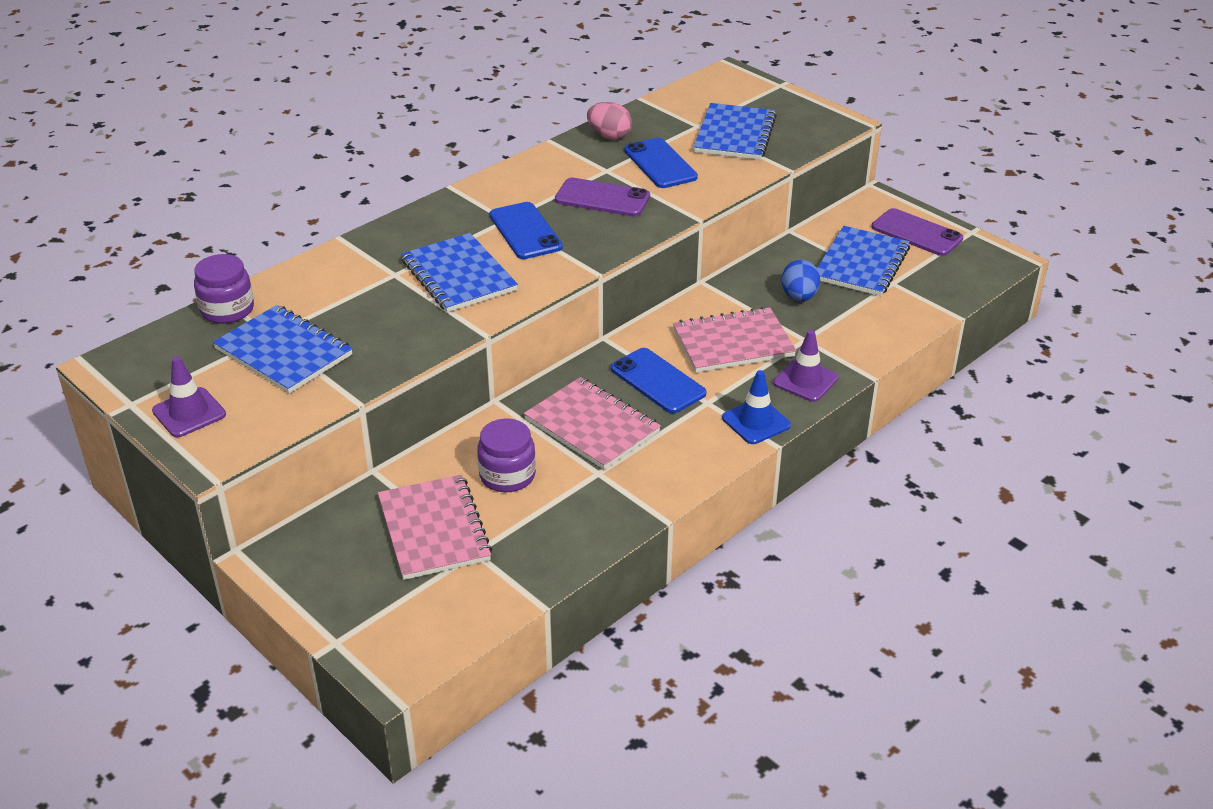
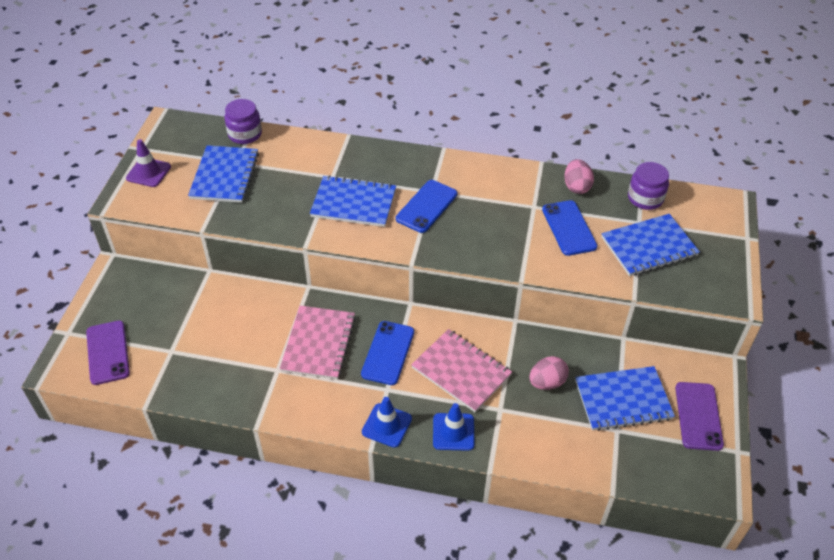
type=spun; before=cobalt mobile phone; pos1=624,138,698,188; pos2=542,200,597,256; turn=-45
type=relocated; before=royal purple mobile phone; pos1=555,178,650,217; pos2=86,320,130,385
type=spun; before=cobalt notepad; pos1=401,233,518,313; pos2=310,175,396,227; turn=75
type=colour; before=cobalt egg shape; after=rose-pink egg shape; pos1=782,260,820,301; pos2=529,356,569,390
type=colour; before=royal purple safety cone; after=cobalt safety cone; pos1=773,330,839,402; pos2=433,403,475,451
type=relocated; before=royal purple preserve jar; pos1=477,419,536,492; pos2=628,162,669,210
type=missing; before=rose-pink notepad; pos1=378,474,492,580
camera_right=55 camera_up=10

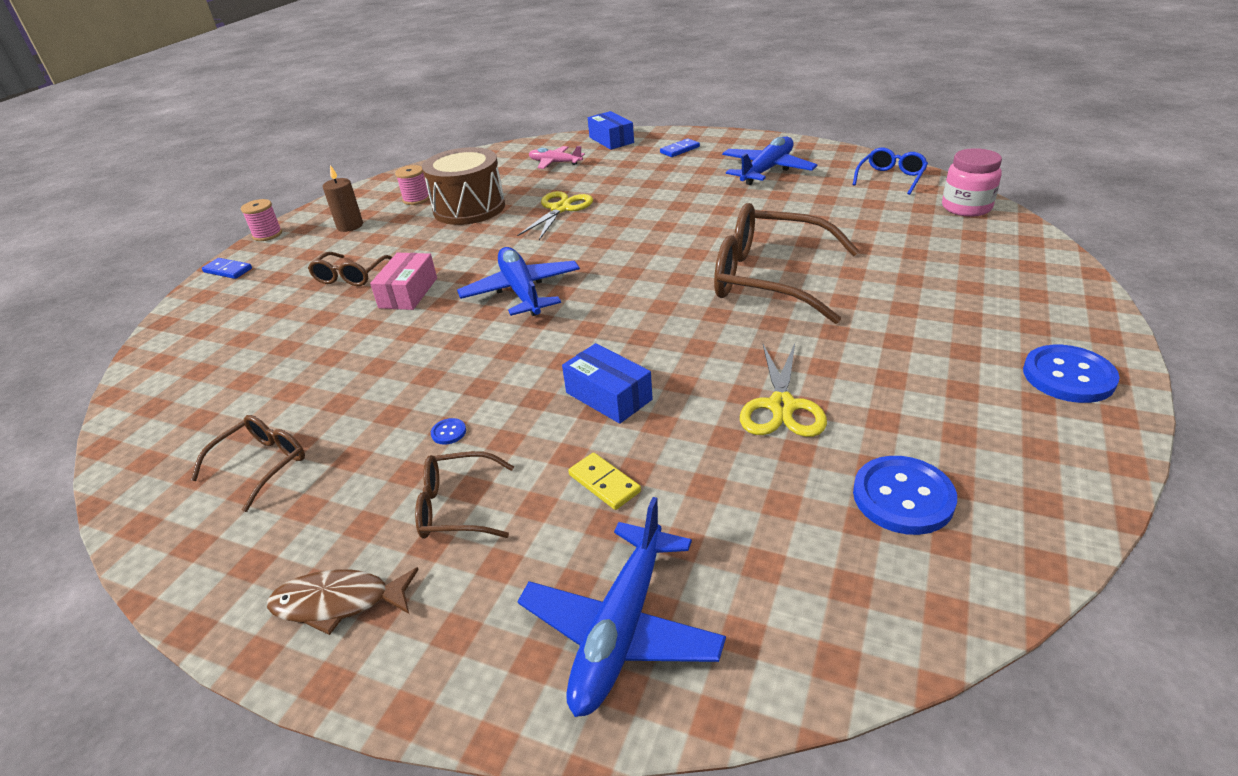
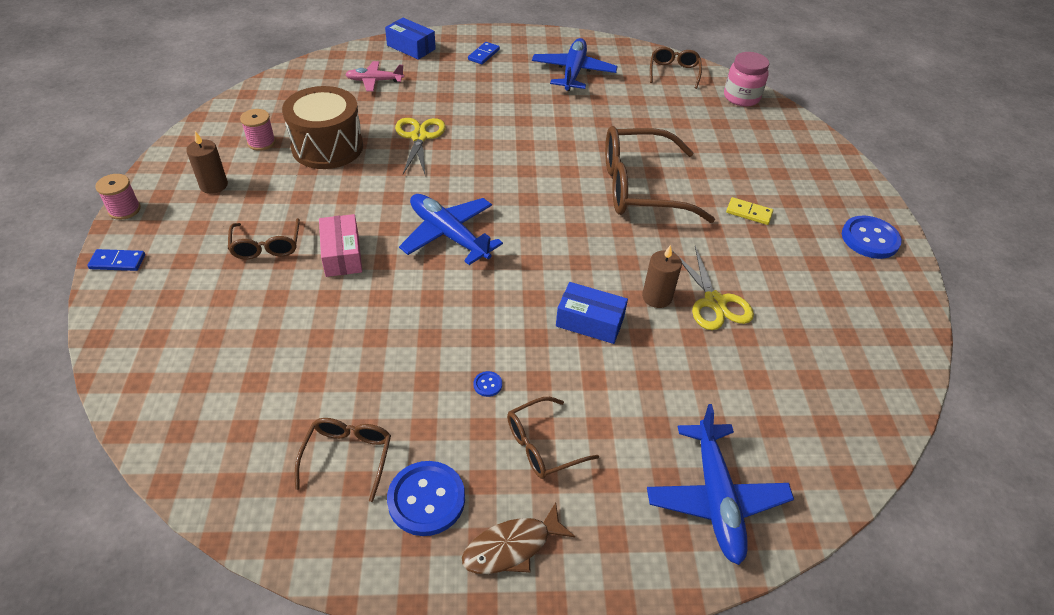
type=colour; before=cobalt glasses; after=russet glasses; pos1=853,148,928,195; pos2=650,47,702,89
type=relocated; before=golden domino piece; pos1=568,453,641,510; pos2=726,197,773,225
type=relocated; before=cobalt sewing button; pos1=853,456,957,535; pos2=387,461,465,536
type=appeared; after=russet candle; pos2=642,245,682,308
camera_right=-30 camera_up=10

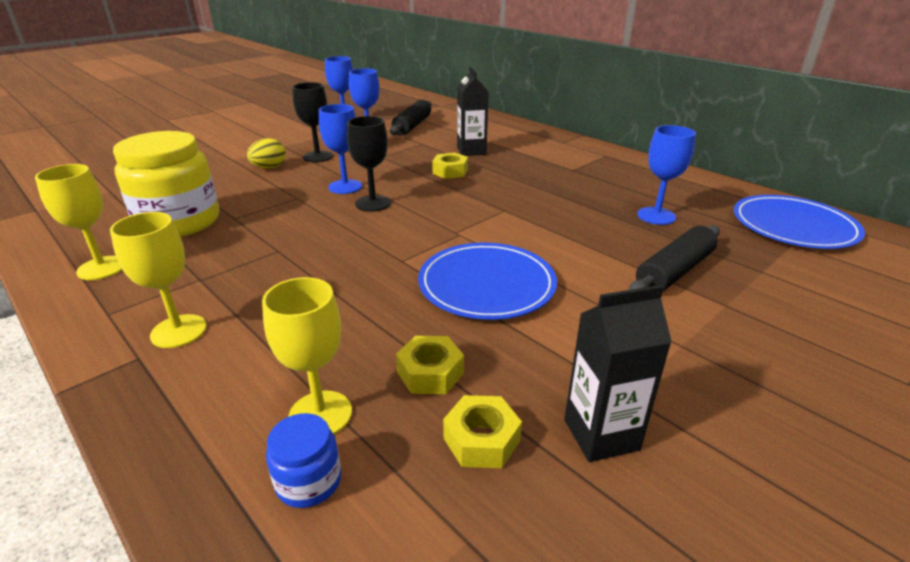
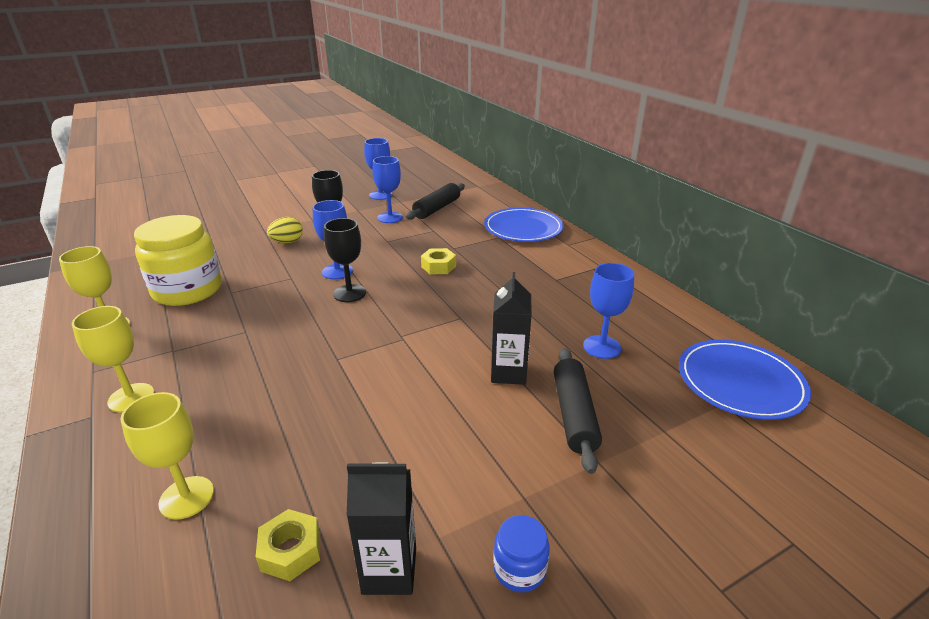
type=relocated; before=black milk carton; pos1=457,67,489,156; pos2=491,272,532,385
type=spun; before=black pastry roller; pos1=629,225,720,291; pos2=554,348,602,474; turn=-60
type=relocated; before=cobalt plate; pos1=418,243,557,320; pos2=484,208,564,242
type=missing; before=golden nut; pos1=396,336,464,394
type=relocated; before=cobalt preserve jar; pos1=266,413,341,508; pos2=493,515,550,593
camera_right=15 camera_up=0

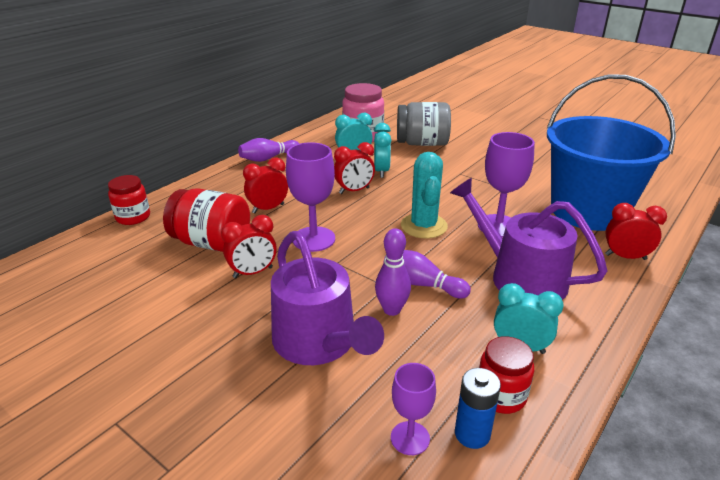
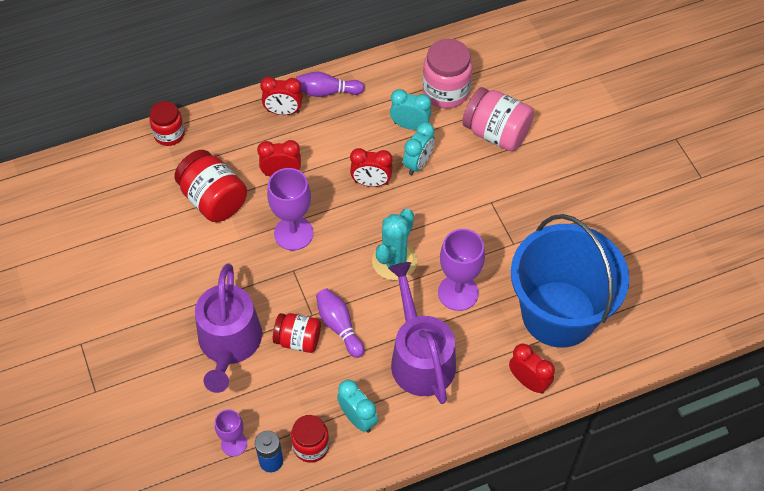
type=colour; before=grey preserve jar; after=rose-pink preserve jar; pos1=397,102,451,146; pos2=462,87,534,152
type=relocated; before=red clock; pos1=221,215,277,278; pos2=260,77,302,115
type=exchanged; before=royal purple tenpin; after=red preserve jar; pos1=375,228,411,316; pos2=273,313,321,353
camera_right=30 camera_up=25

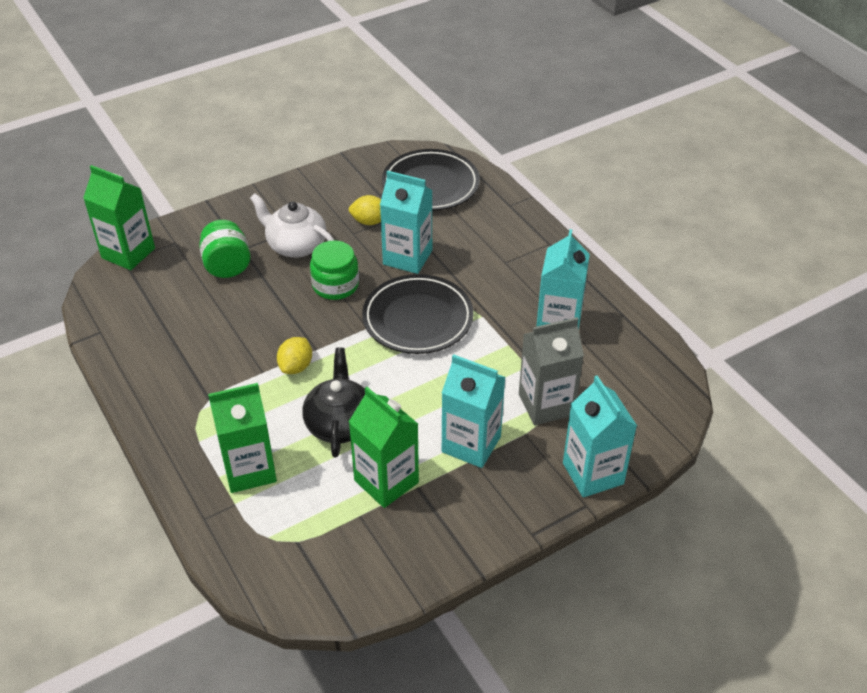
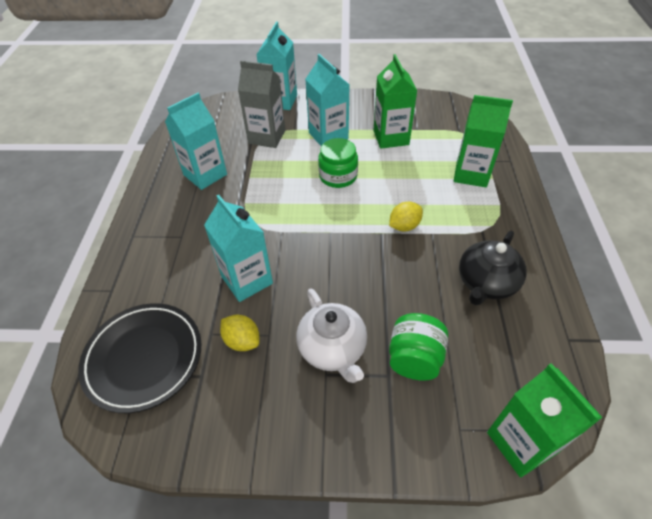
type=relocated; before=leaf-green preserve jar; pos1=310,240,359,300; pos2=318,138,358,188
type=missing; before=black plate; pos1=362,274,474,354
type=relocated; before=black teapot; pos1=302,348,365,457; pos2=459,231,527,305
camera_right=-145 camera_up=5

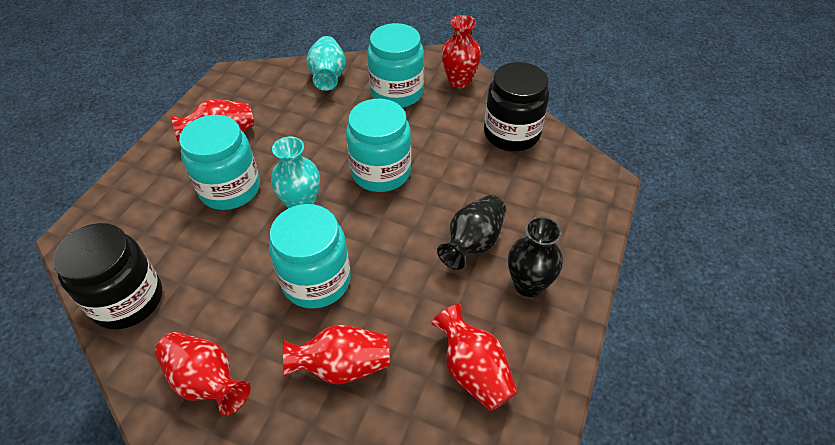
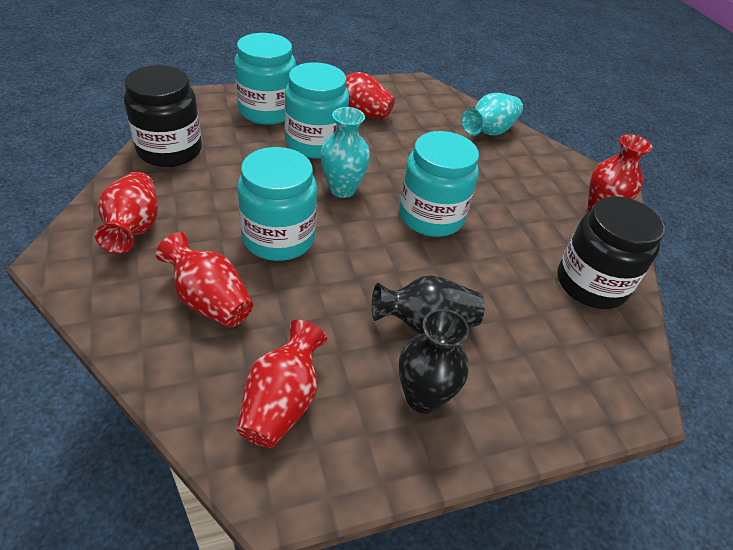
type=relocated; before=turquoise preserve jar; pos1=367,23,424,108; pos2=234,33,296,125
camera_right=45 camera_up=-5

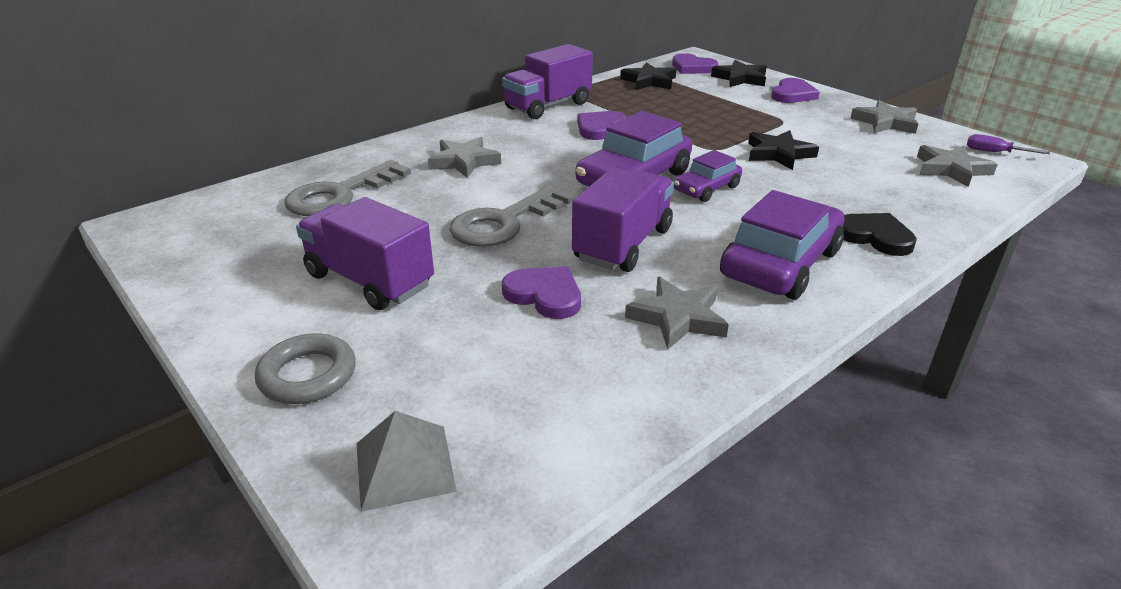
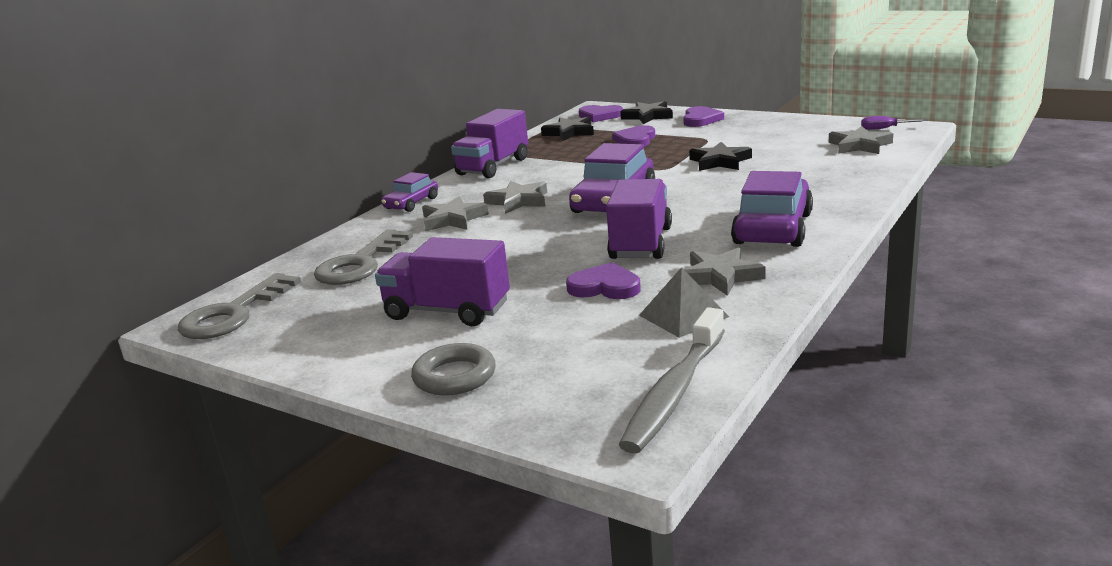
type=relocated; before=grey star shape; pos1=850,100,918,134; pos2=483,181,547,214
type=relocated; before=royal purple heart shape; pos1=577,111,627,140; pos2=612,125,655,146
type=relocated; before=royal purple toy car; pos1=674,150,742,202; pos2=381,172,438,212
type=relocated; before=grey door key; pos1=449,185,575,247; pos2=177,273,301,339
type=missing; before=black heart shape; pos1=843,213,917,256
type=relocated; before=grey pyramid; pos1=357,411,457,512; pos2=639,267,729,338
type=appeared; after=grey dental brush; pos2=619,307,725,454
camera_right=-15 camera_up=-10

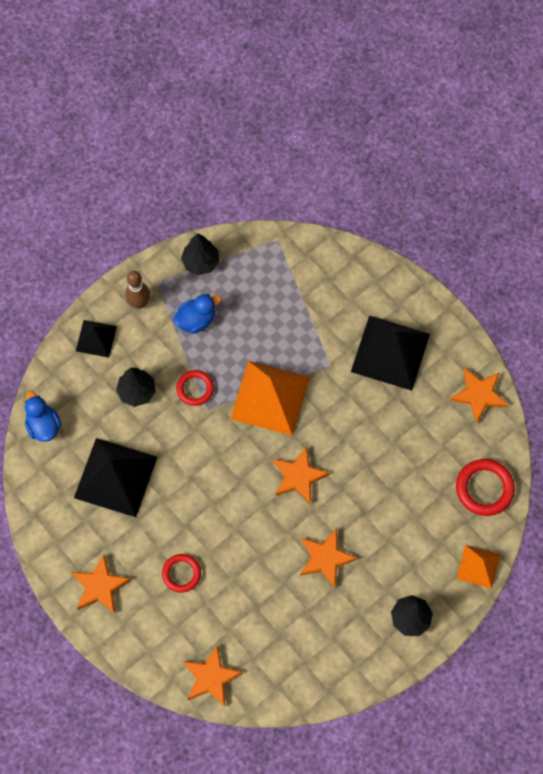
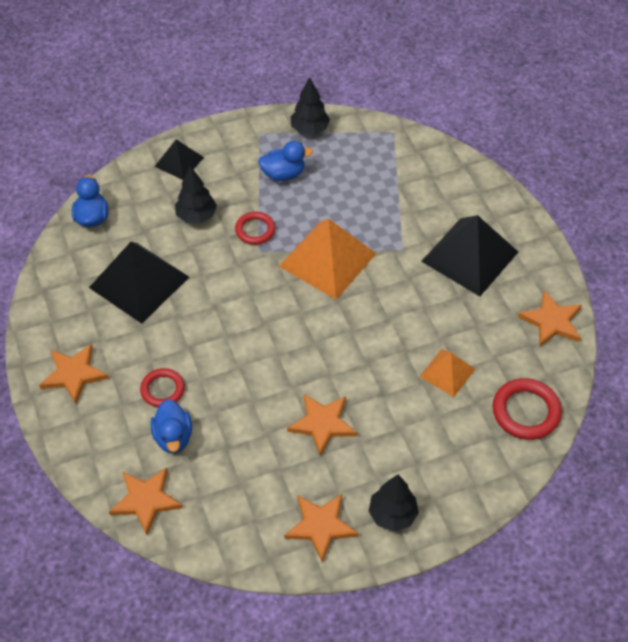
type=missing; before=russet tenpin; pos1=125,271,150,309
type=relocated; before=bright orange star shape; pos1=273,446,330,504; pos2=284,494,358,562
type=relocated; before=bright orange pyramid; pos1=457,545,500,589; pos2=419,349,475,397
type=appeared; after=cobalt duck; pos2=150,399,192,453
camera_right=20 camera_up=-15

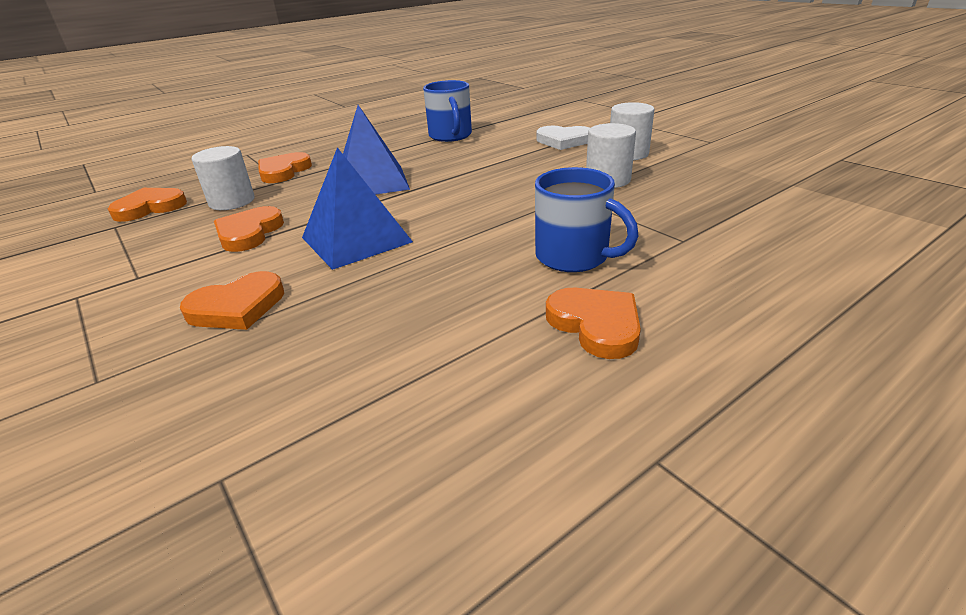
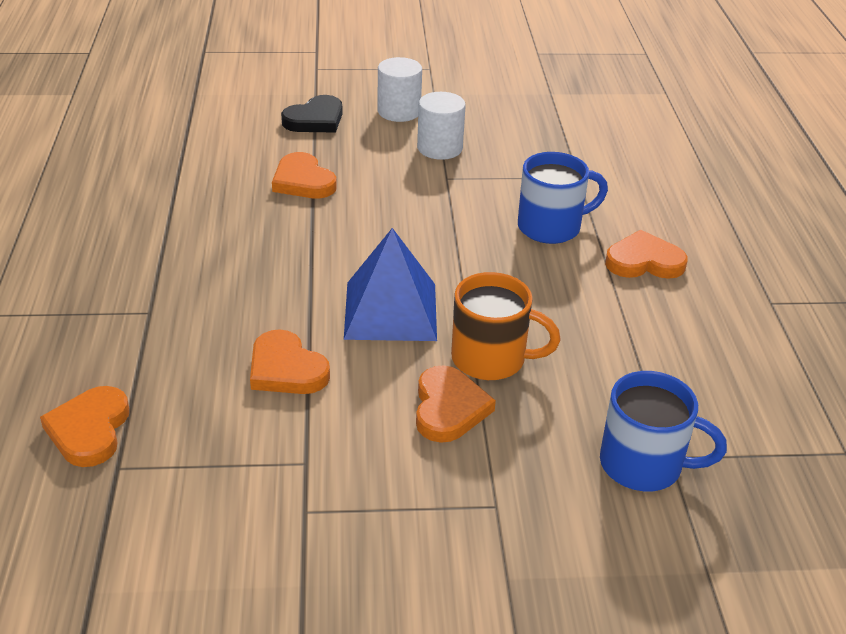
type=relocated; before=cobalt mug; pos1=423,80,472,142; pos2=600,371,727,491
type=missing; before=cobalt pyramid; pos1=343,105,410,195
type=colour; before=white heart shape; after=black heart shape; pos1=536,126,590,150; pos2=281,95,343,133
type=missing; before=white cylinder shape; pos1=192,146,255,210
type=relocated; before=bright orange heart shape; pos1=258,152,312,183; pos2=272,152,337,199
type=appeared; after=bright orange mug; pos2=451,272,561,380
camera_right=-60 camera_up=5

